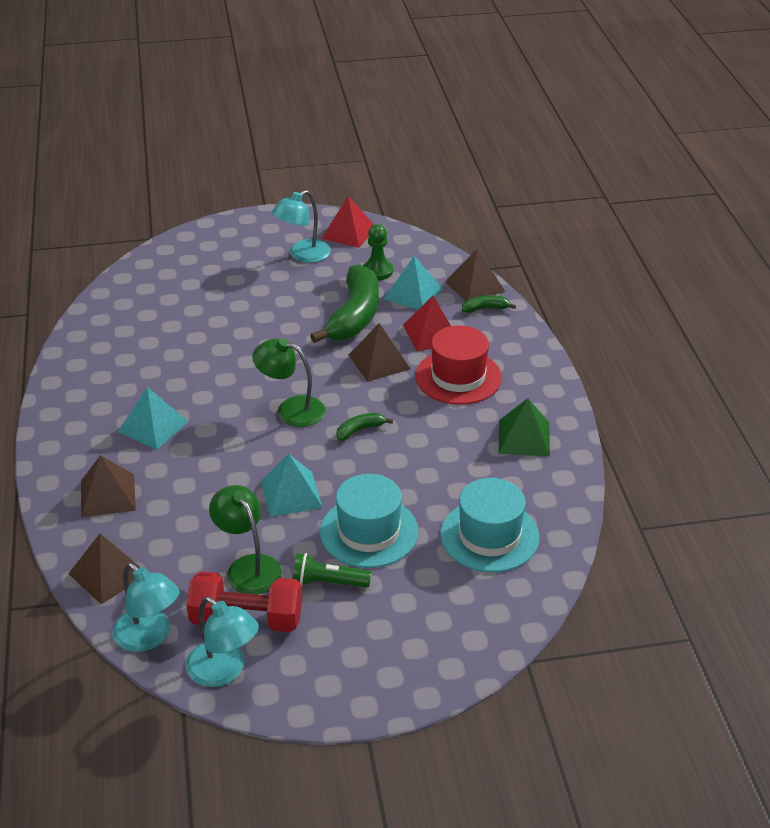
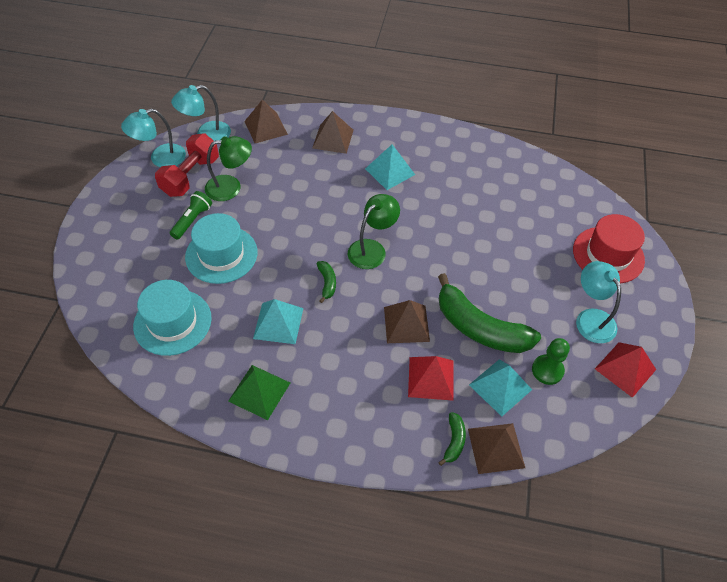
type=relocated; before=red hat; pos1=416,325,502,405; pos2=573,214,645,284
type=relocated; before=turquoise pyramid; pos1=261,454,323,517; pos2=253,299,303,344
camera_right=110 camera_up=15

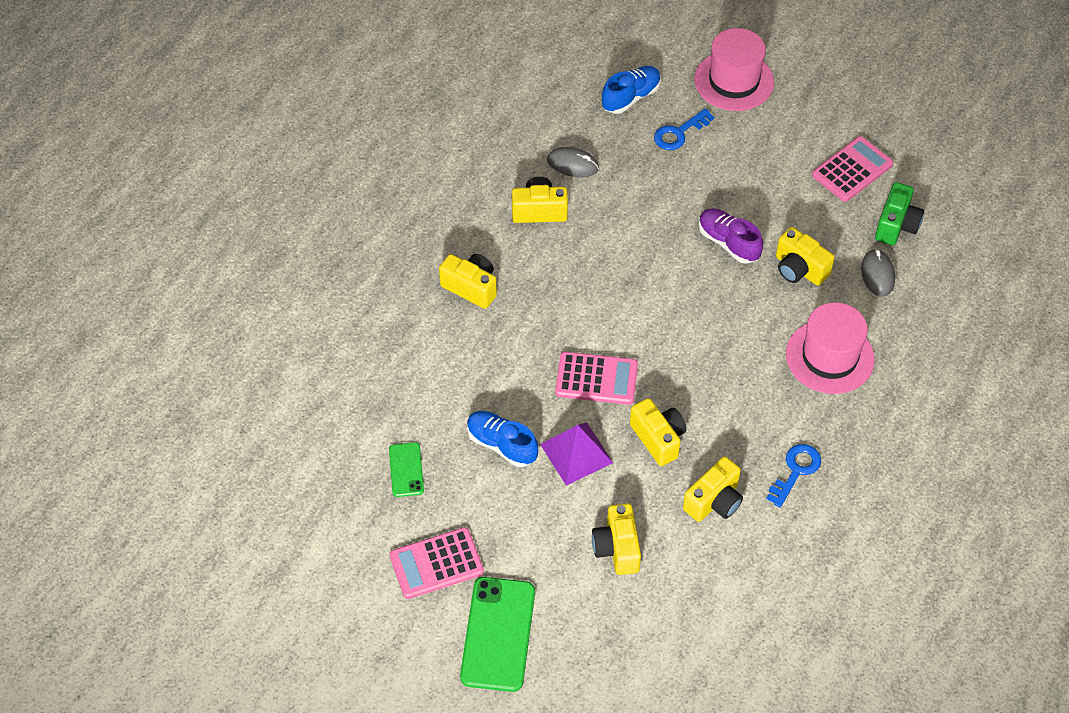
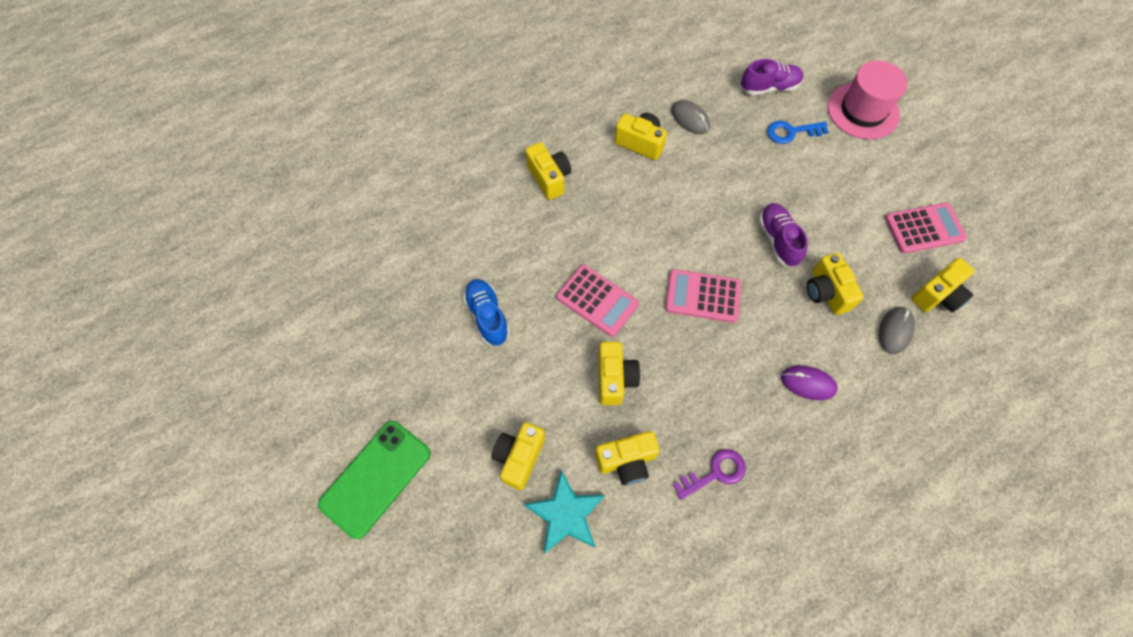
type=colour; before=cobalt sneaker; after=royal purple sneaker; pos1=602,66,661,114; pos2=741,59,804,95
type=colour; before=leaf-green compact camera; after=golden compact camera; pos1=875,182,924,245; pos2=911,258,974,312
type=exchanged; before=rose-pink hat; after=royal purple mouse; pos1=786,302,875,394; pos2=781,366,838,400
type=missing; before=royal purple pyramid; pos1=540,422,613,486
type=missing; before=leaf-green mobile phone; pos1=389,442,424,497
type=colour; before=cobalt door key; after=royal purple door key; pos1=766,444,821,508; pos2=673,449,746,500
type=relocated; before=rose-pink adding machine; pos1=389,527,484,599; pos2=665,269,741,323
type=appeared; after=turquoise star shape; pos2=524,470,605,554
camera_right=30 camera_up=10

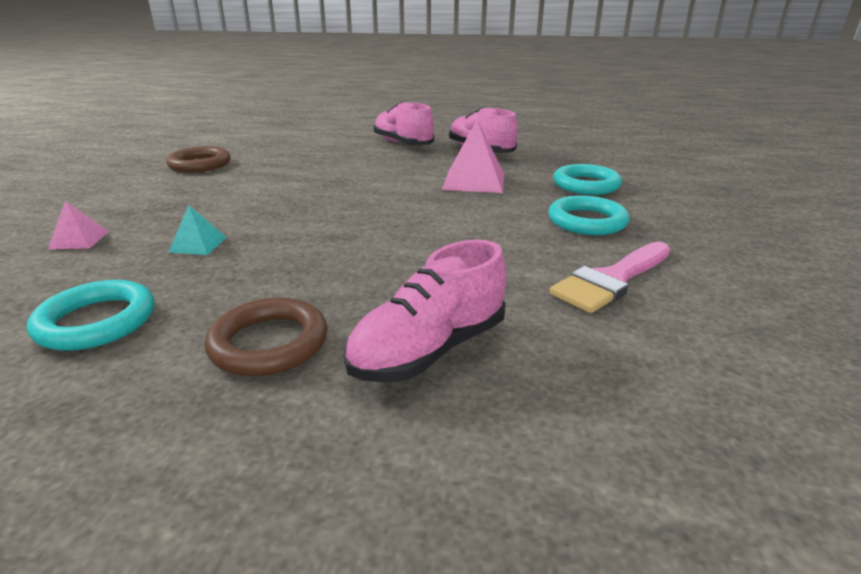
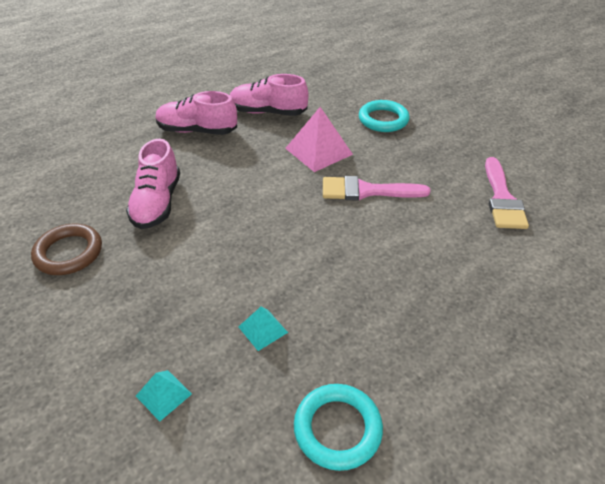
type=missing; before=turquoise torus; pos1=548,195,629,235
type=colour; before=rose-pink pyramid; after=turquoise pyramid; pos1=48,201,109,249; pos2=136,370,192,421
type=relocated; before=rose-pink sneaker; pos1=344,240,507,383; pos2=126,139,180,229
type=missing; before=russet torus; pos1=205,298,328,376
type=appeared; after=rose-pink paint brush; pos2=323,176,431,201
camera_right=-45 camera_up=15

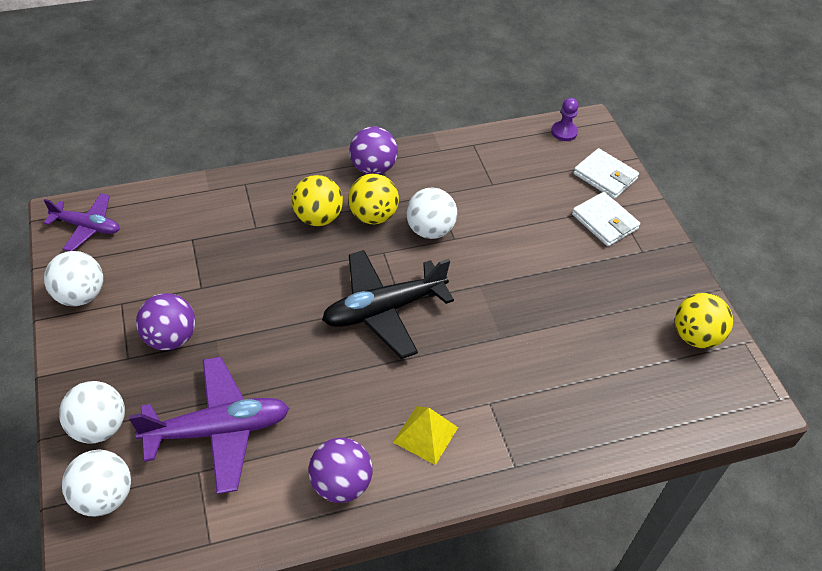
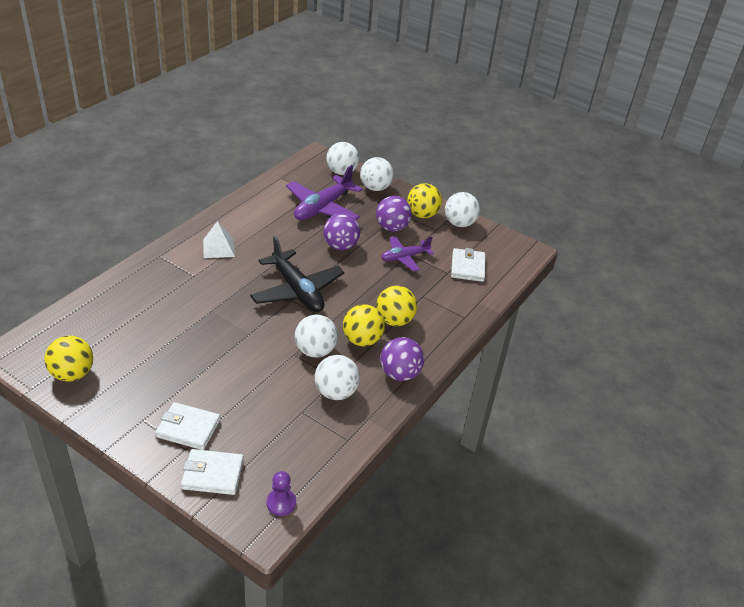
type=relocated; before=royal purple plane; pos1=44,193,120,251; pos2=381,236,434,272
type=spun; before=black plane; pos1=322,250,454,359; pos2=250,236,345,312; turn=120
type=colour; before=golden pyramid; after=white pyramid; pos1=393,406,458,465; pos2=203,221,235,258
type=relocated; before=royal purple sphere; pos1=309,438,373,503; pos2=323,213,360,250
type=appeared; after=golden sphere; pos2=407,183,442,218
type=appeared; after=white billfold; pos2=451,248,485,282
type=appeared; after=white sphere; pos2=315,355,360,400
camera_right=140 camera_up=-10

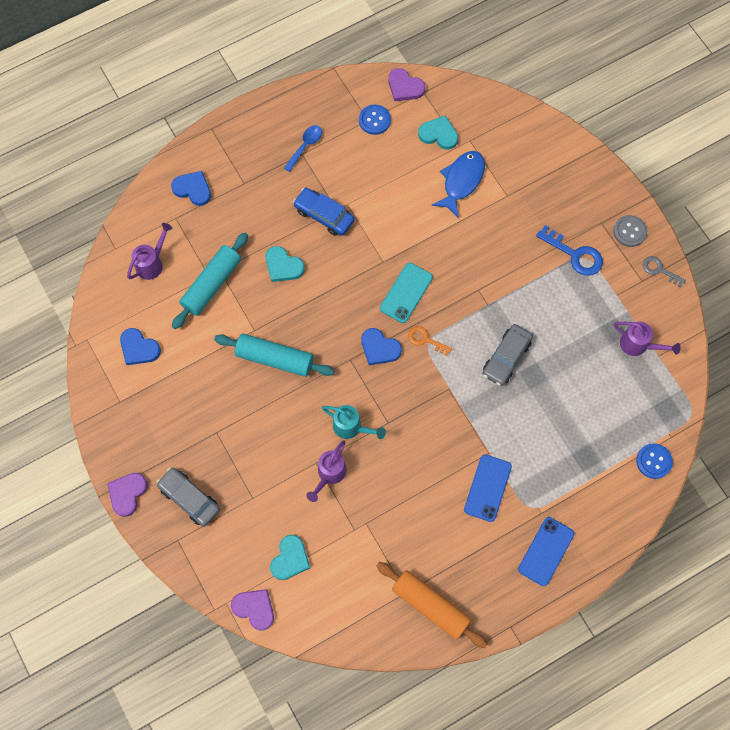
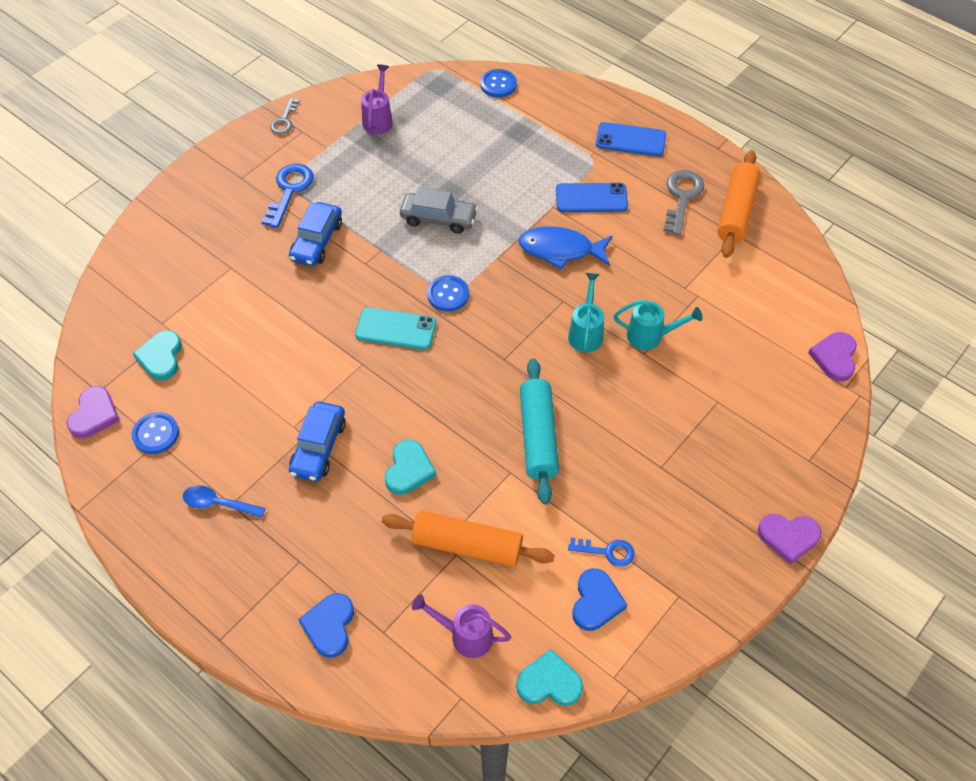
type=relocated; before=cobalt fish; pos1=432,151,485,218; pos2=519,226,612,270
type=missing; before=grey sewing button; pos1=613,215,647,247
type=colour; before=turquoise pastry roller; after=bright orange pastry roller; pos1=172,233,248,329; pos2=382,511,555,567
type=exchanged; before=bright orange door key; after=cobalt sewing button; pos1=408,326,452,356; pos2=427,275,469,312
type=missing; before=cobalt heart shape; pos1=361,328,402,365
type=colour; before=royal purple watering can; after=turquoise watering can; pos1=307,440,347,502; pos2=613,299,703,350
type=missing; before=grey toy car; pos1=156,467,220,527
type=relocated; before=turquoise heart shape; pos1=270,535,310,580; pos2=516,649,583,706
type=appeared; after=grey door key; pos2=663,170,704,235
type=appeared; after=cobalt toy car; pos2=289,202,342,266
type=appeared; after=cobalt door key; pos2=568,537,635,567
camera_right=-110 camera_up=-15

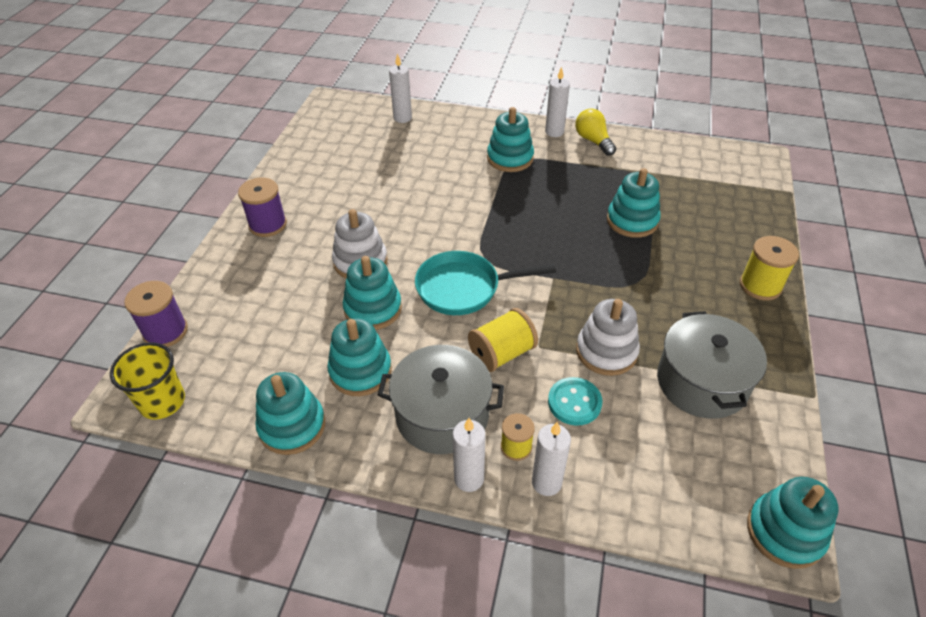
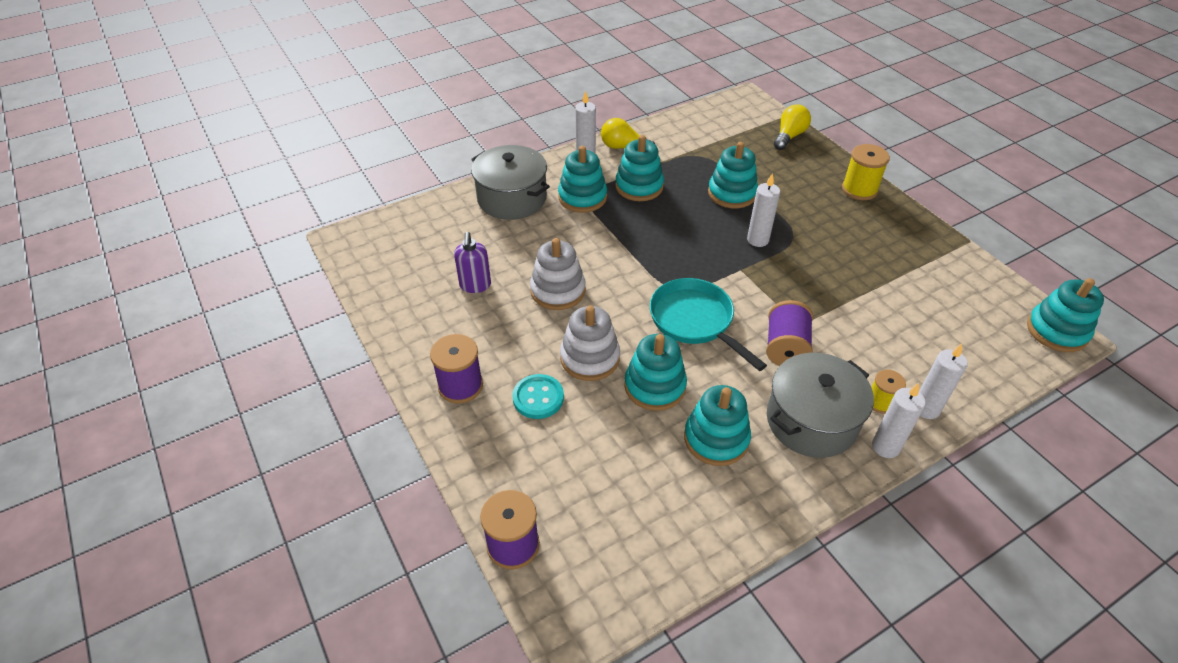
type=relocated; before=white candle; pos1=389,54,412,123; pos2=747,174,780,247
type=spun; before=turquoise pan; pos1=415,251,556,315; pos2=650,278,767,371; turn=105
type=relocated; before=white ring stacker; pos1=576,299,640,376; pos2=530,238,586,310
type=colour; before=golden bobbin; after=royal purple bobbin; pos1=468,308,538,372; pos2=766,300,813,366
type=relocated; before=grey cooking pot; pos1=657,311,767,419; pos2=471,145,550,220
type=missing; before=golden cup; pos1=110,342,185,420
type=relocated; before=turquoise ring stacker; pos1=256,372,325,455; pos2=615,135,664,201
type=relocated; before=turquoise sewing button; pos1=548,377,602,426; pos2=512,374,564,419
type=appeared; after=golden light bulb; pos2=774,104,811,150
type=appeared; after=royal purple soap pump; pos2=454,232,491,293
camera_right=-45 camera_up=0

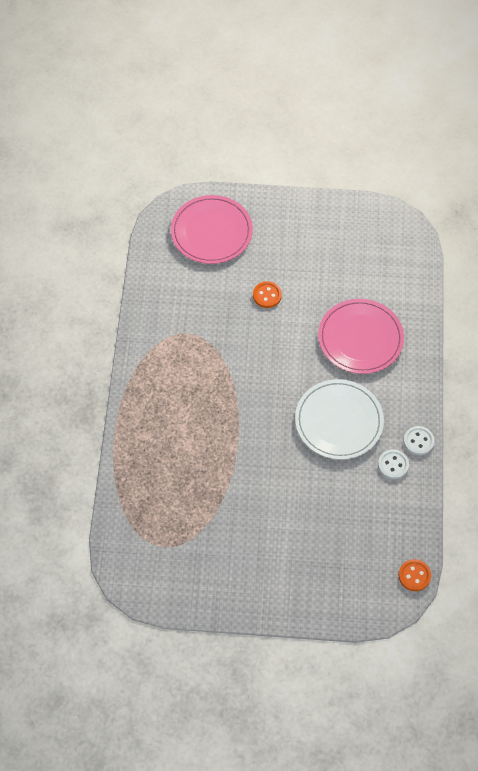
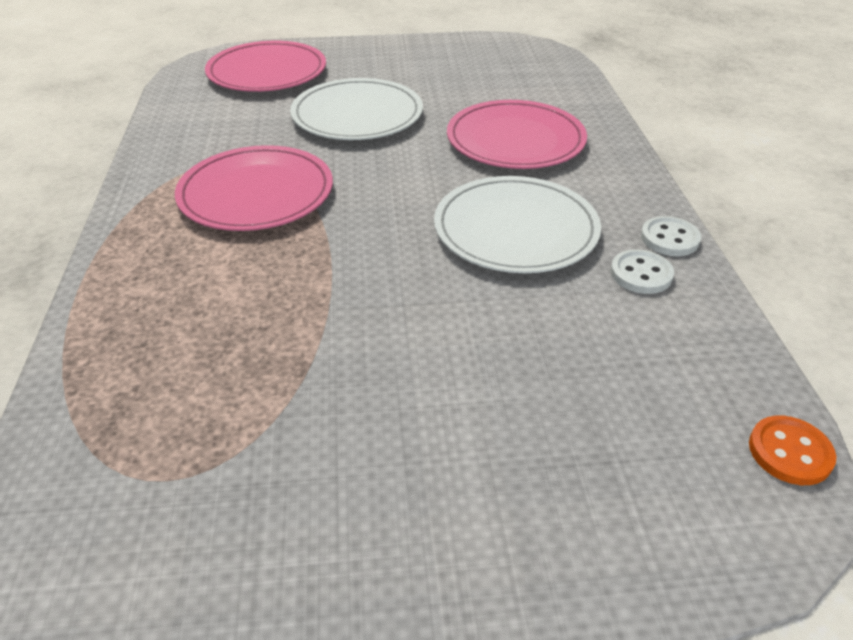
type=exchanged; before=bright orange sewing button; after=white plate; pos1=253,281,282,308; pos2=290,78,423,140
type=appeared; after=rose-pink plate; pos2=175,145,333,231
camera_right=-10 camera_up=-20

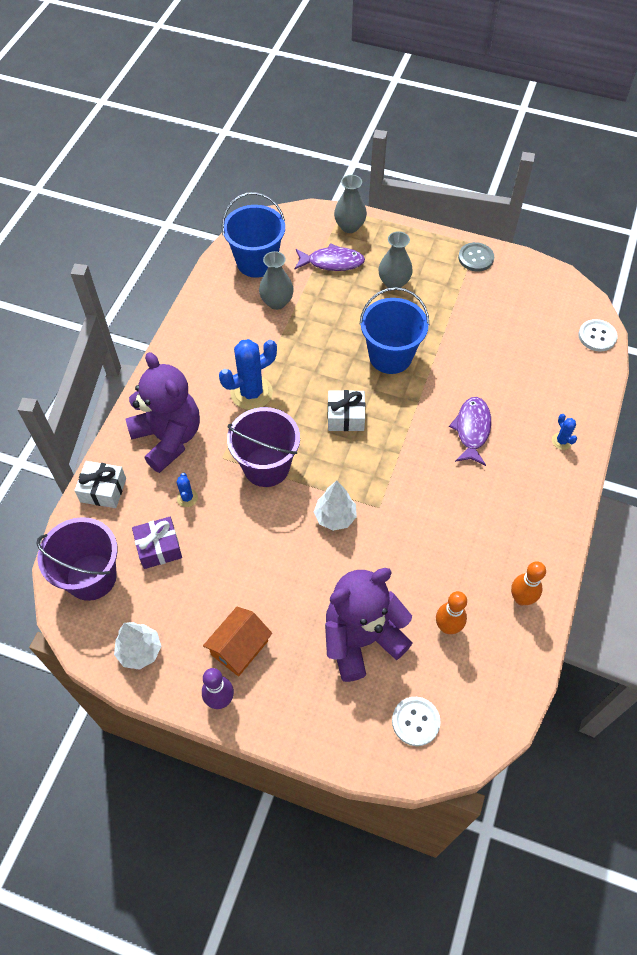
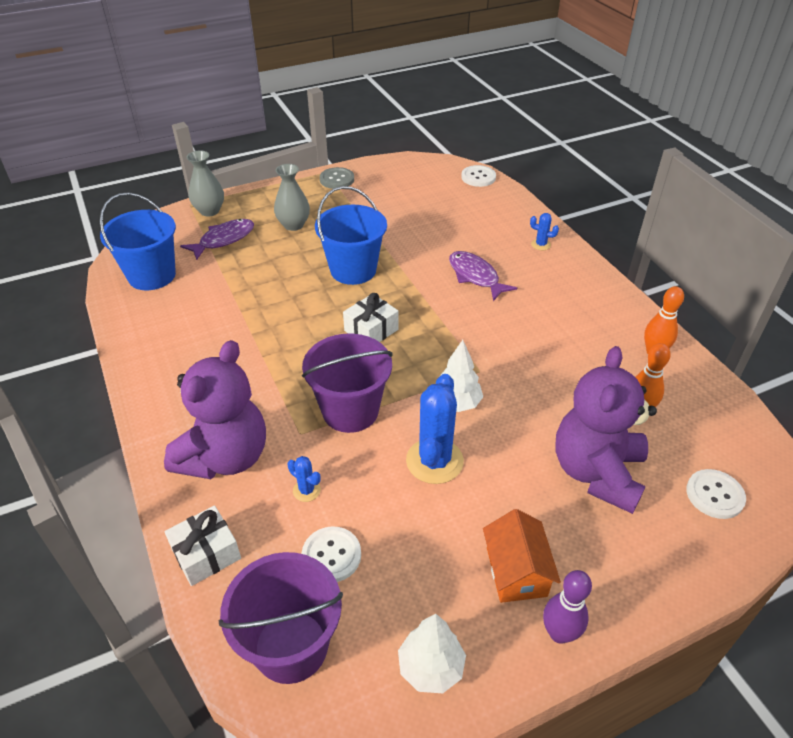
type=missing; before=grey vase; pos1=259,251,294,310
type=relocated; before=cobalt saguaro cactus; pos1=219,339,277,410; pos2=406,374,464,484
type=spun; before=royal purple stuffed bear; pos1=126,352,200,473; pos2=164,340,266,479; turn=105
type=exchanged; before=royal purple wrapped gift; after=white sewing button; pos1=132,517,182,569; pos2=302,526,361,582
camera_right=-45 camera_up=-15

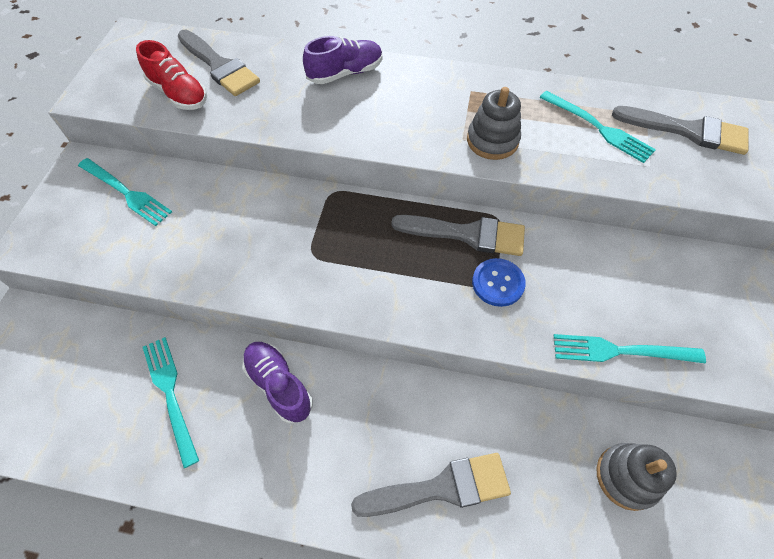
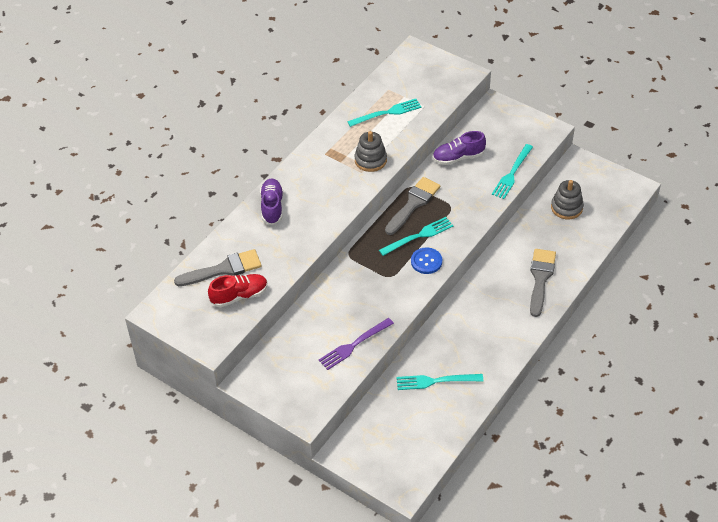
type=missing; before=grey paint brush; pos1=612,106,749,155
type=relocated; before=turquoise dinner fork; pos1=78,158,172,226; pos2=379,217,453,256
type=relocated; before=cobalt sewing button; pos1=472,258,526,307; pos2=411,247,442,274
type=relocated; before=royal purple sneaker; pos1=242,342,313,424; pos2=433,131,486,165
type=appeared; after=royal purple dinner fork; pos2=319,318,394,370
camera_right=-65 camera_up=-10

